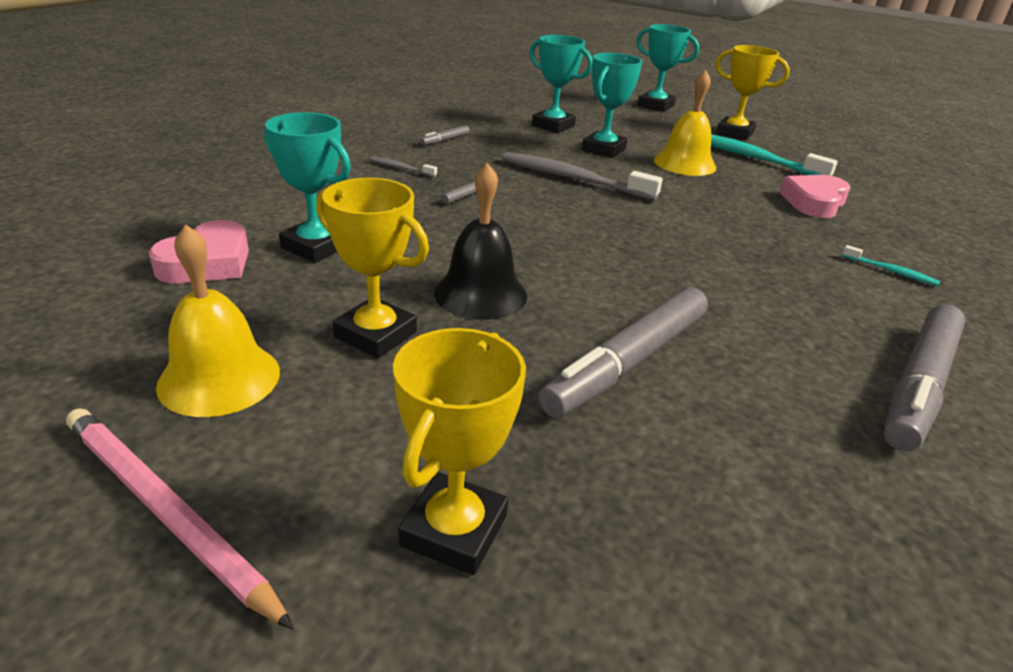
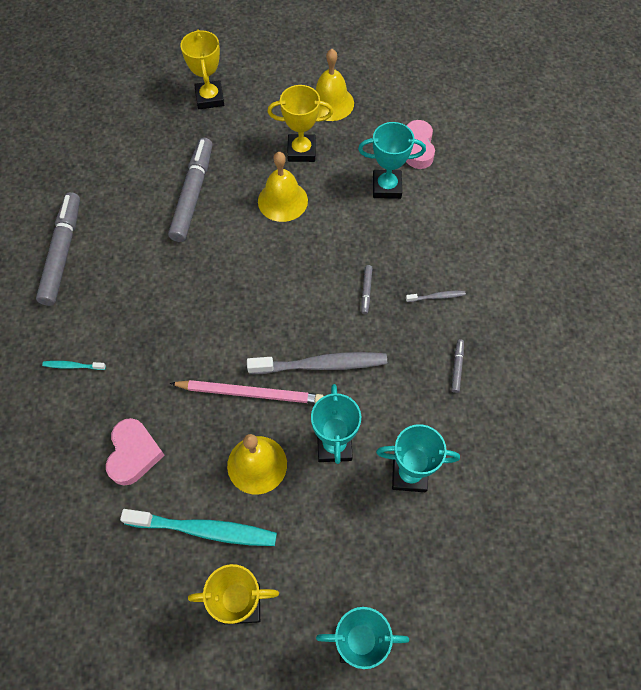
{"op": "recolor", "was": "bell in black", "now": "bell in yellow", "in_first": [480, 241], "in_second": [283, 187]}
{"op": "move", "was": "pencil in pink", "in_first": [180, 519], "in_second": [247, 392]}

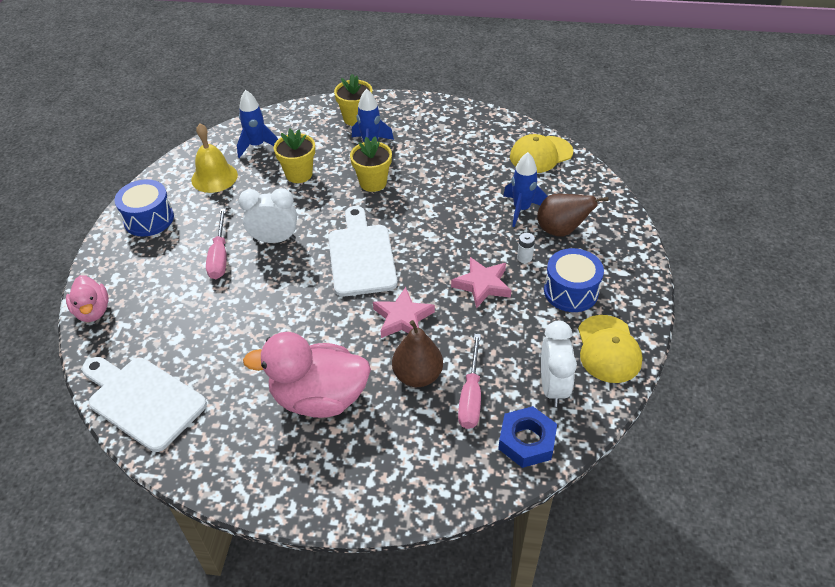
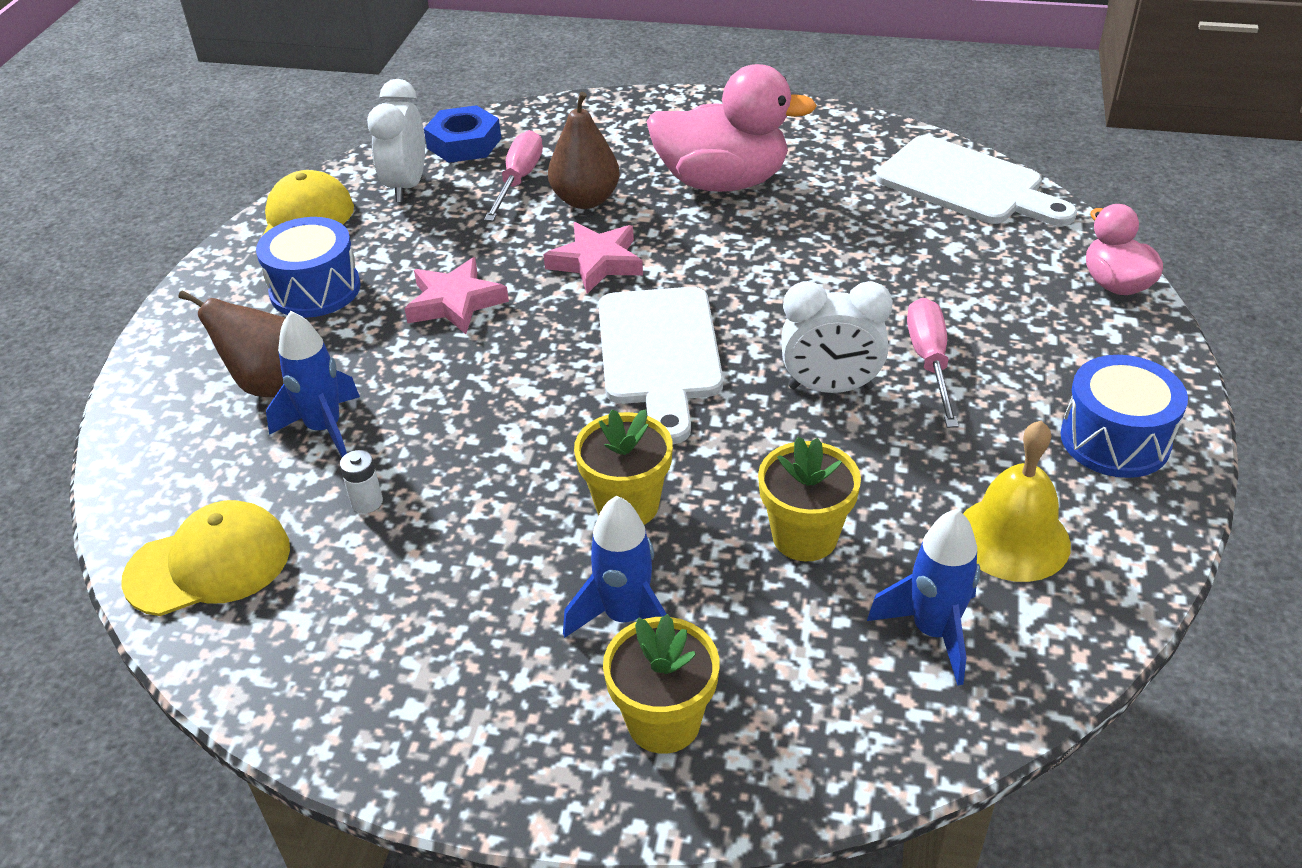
{"op": "move", "was": "battery in white", "in_first": [526, 248], "in_second": [361, 481]}

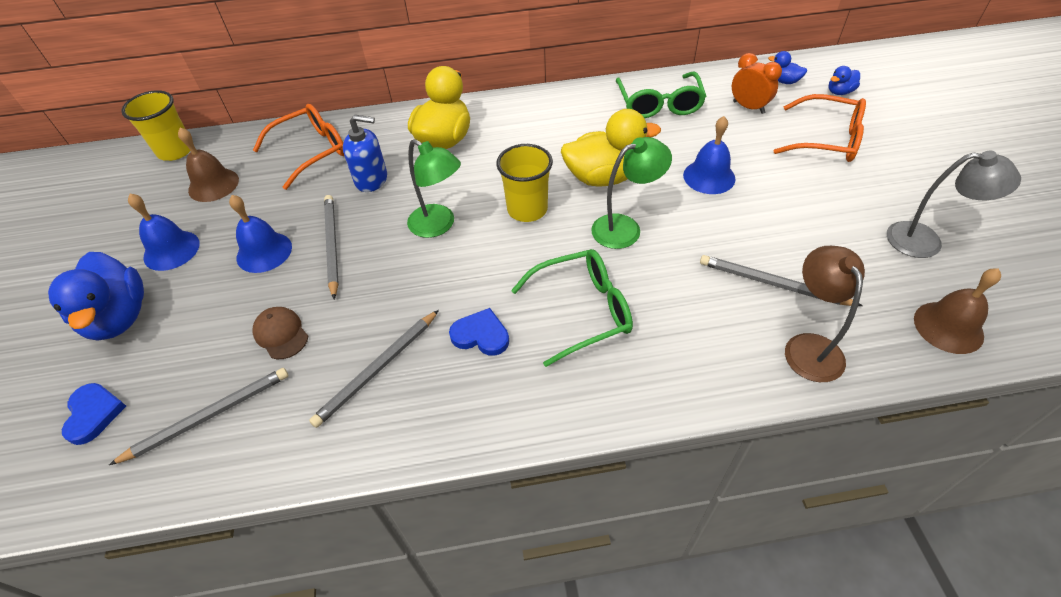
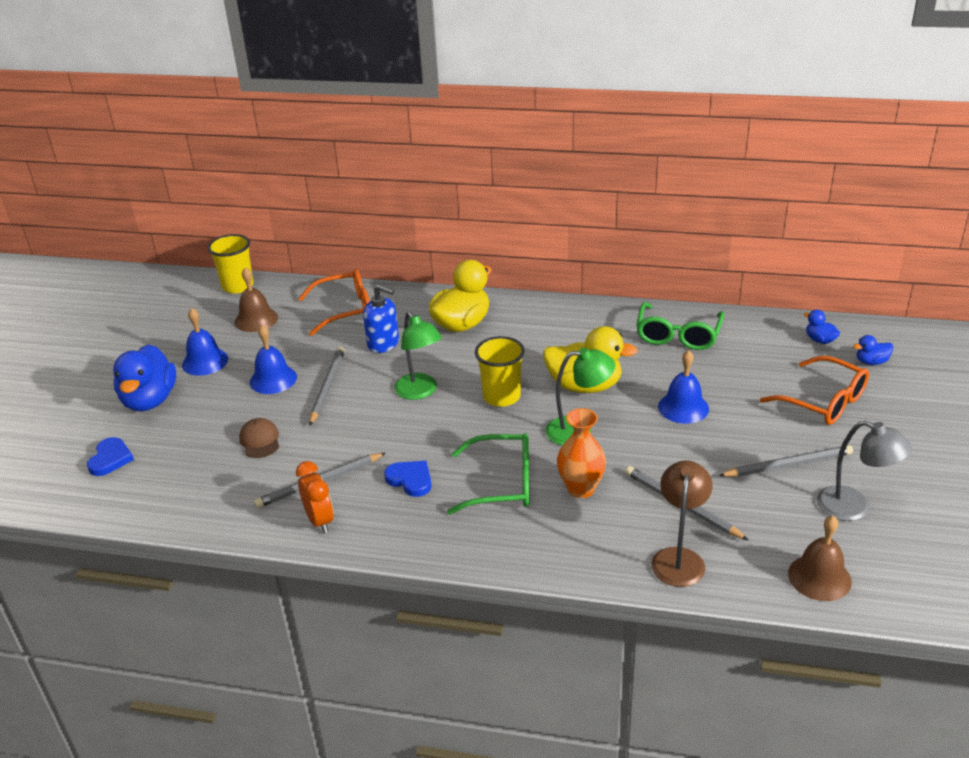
{"op": "move", "was": "clock in orange", "in_first": [757, 83], "in_second": [315, 497]}
{"op": "move", "was": "pencil in grey", "in_first": [198, 416], "in_second": [786, 461]}
{"op": "insert", "now": "vase in orange", "in_second": [581, 453]}

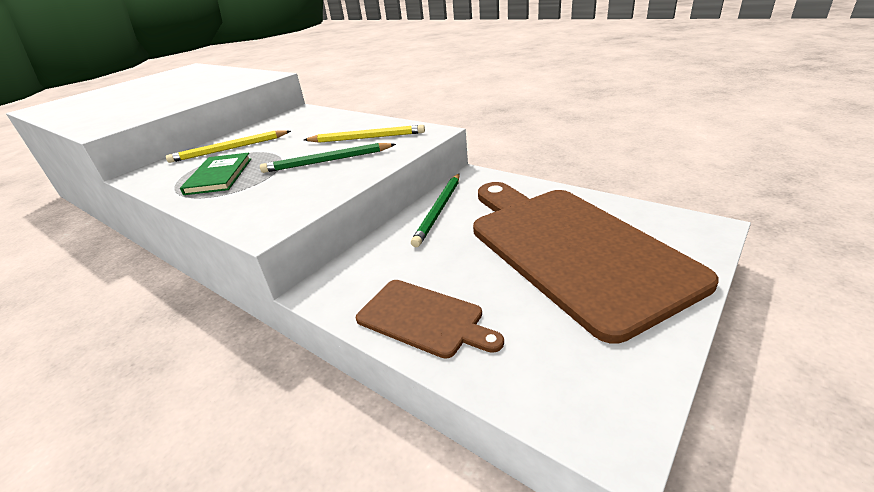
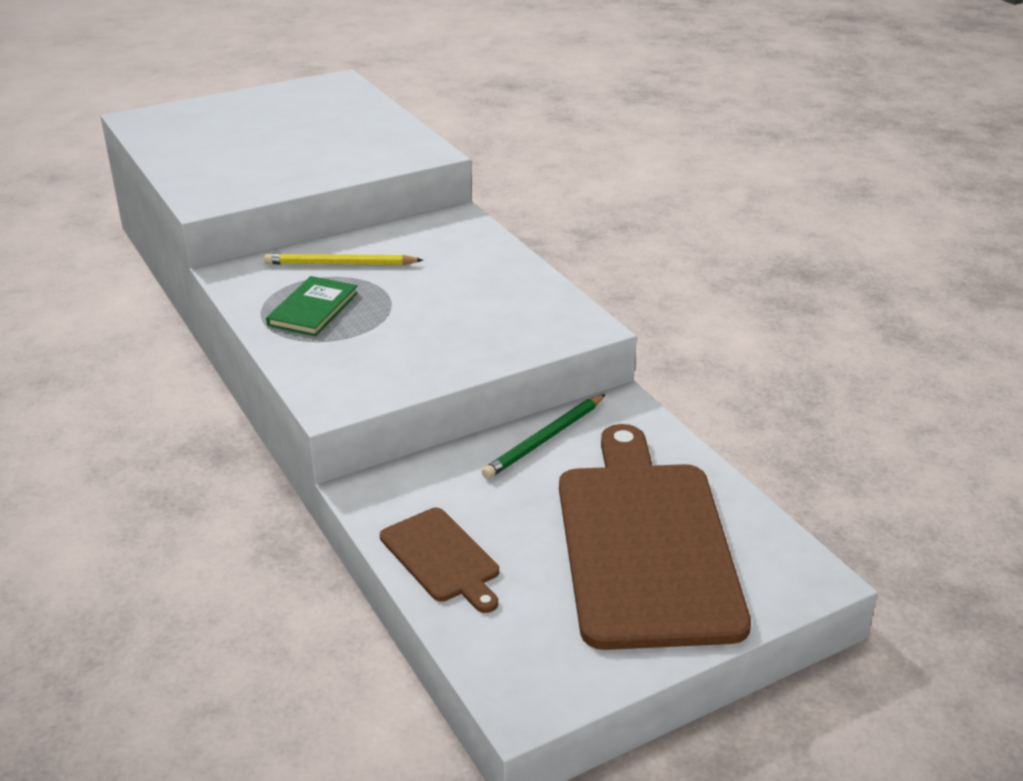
{"op": "delete", "was": "pencil in yellow", "in_first": [364, 134]}
{"op": "delete", "was": "pencil in green", "in_first": [328, 158]}

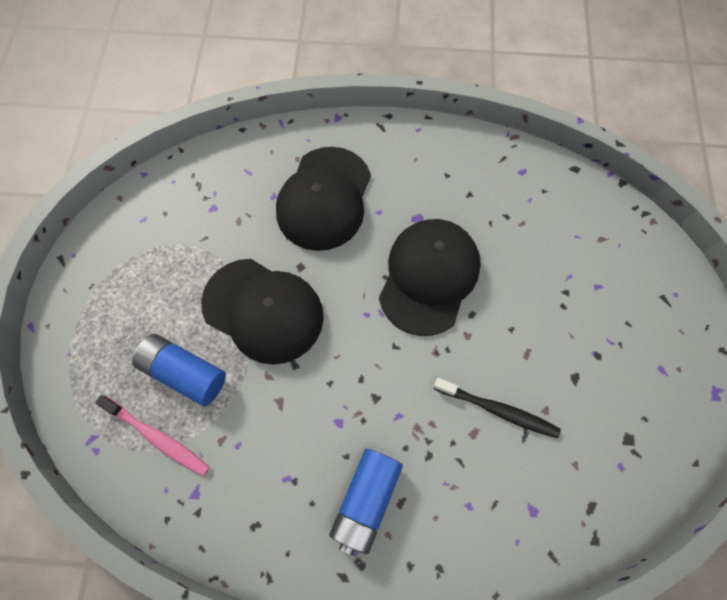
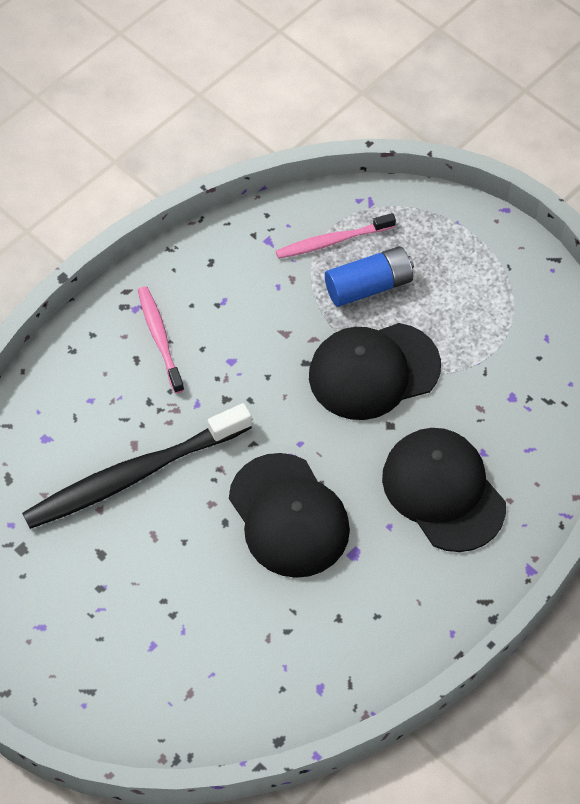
{"op": "resize", "was": "toothbrush in black", "in_first": [497, 408], "in_second": [137, 466], "ratio": 1.84}
{"op": "replace", "was": "battery in blue", "now": "toothbrush in pink", "in_first": [366, 502], "in_second": [161, 340]}

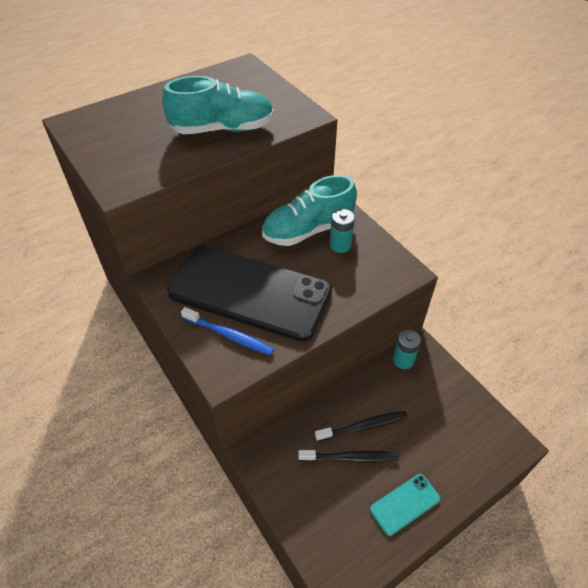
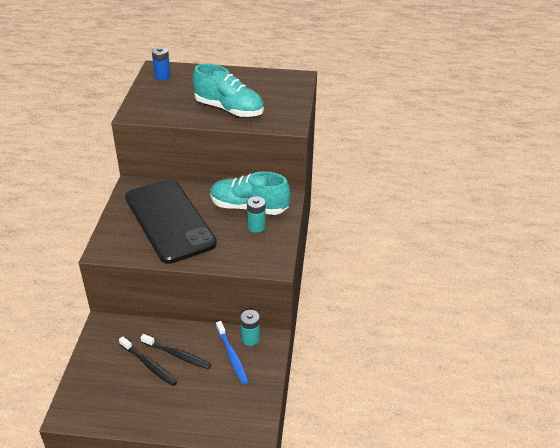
{"op": "move", "was": "toothbrush in blue", "in_first": [227, 331], "in_second": [232, 353]}
{"op": "delete", "was": "phone in turquoise", "in_first": [405, 505]}
{"op": "insert", "now": "battery in blue", "in_second": [161, 63]}

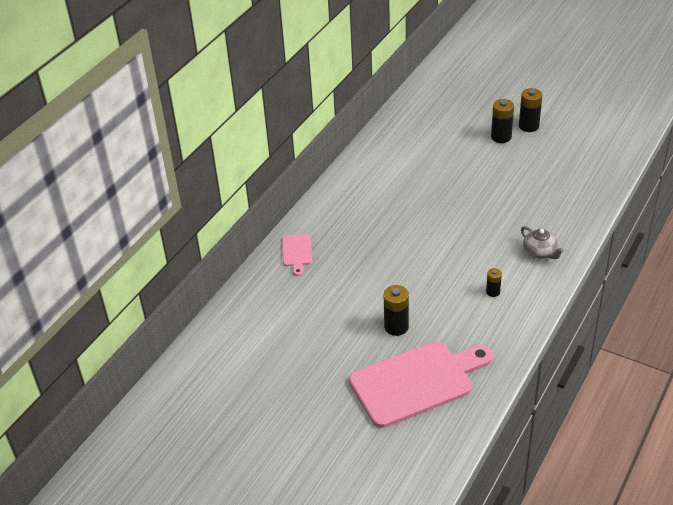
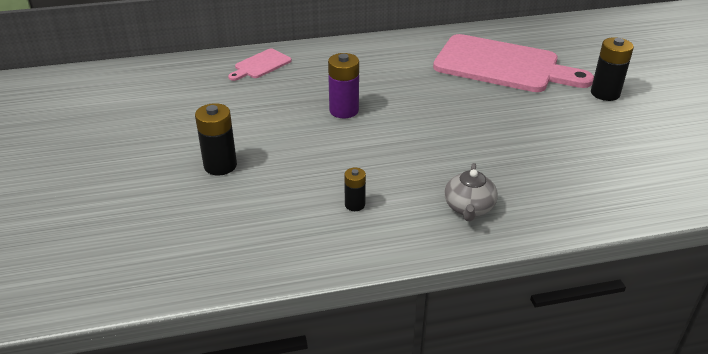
{"op": "delete", "was": "battery in black", "in_first": [531, 110]}
{"op": "move", "was": "cutting board in pink", "in_first": [421, 384], "in_second": [513, 63]}
{"op": "insert", "now": "battery in purple", "in_second": [343, 85]}

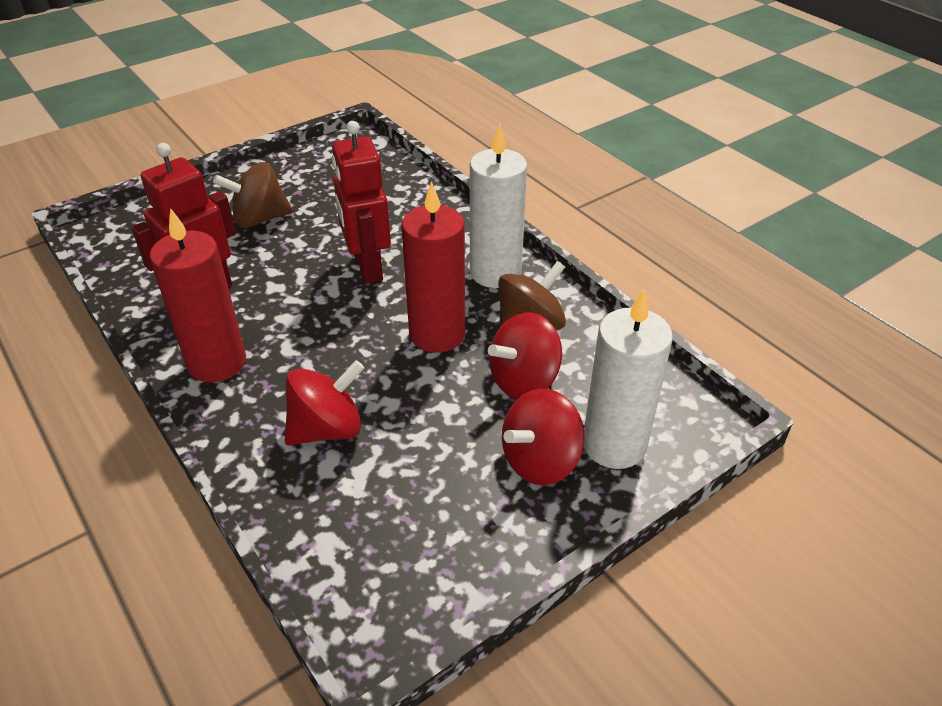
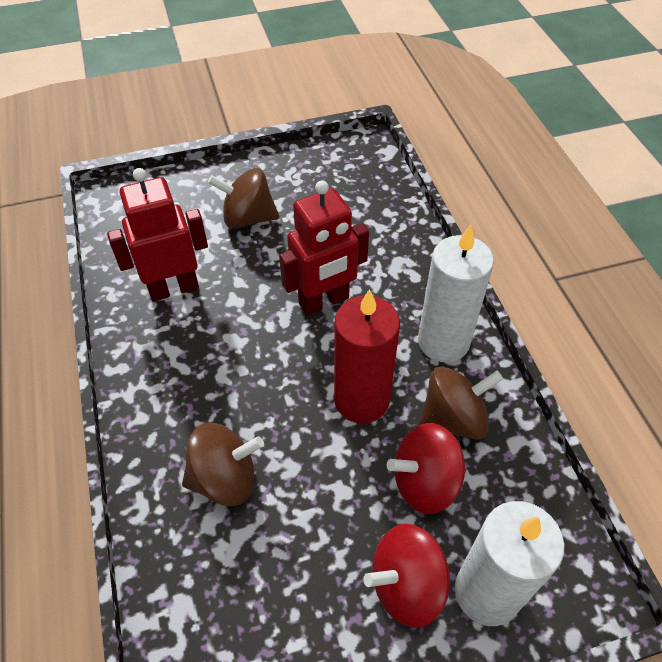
{"op": "rotate", "was": "robot in red", "in_first": [361, 202], "in_second": [324, 248], "clockwise": -120}
{"op": "delete", "was": "candle in red", "in_first": [198, 295]}
{"op": "recolor", "was": "spinning top in red", "now": "spinning top in brown", "in_first": [324, 403], "in_second": [223, 464]}

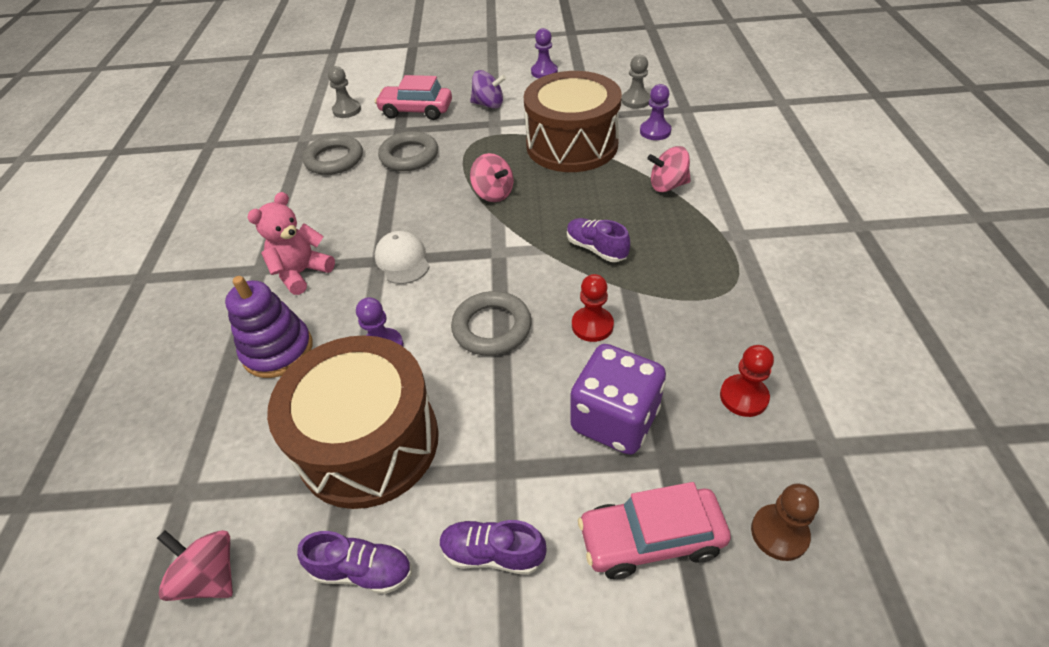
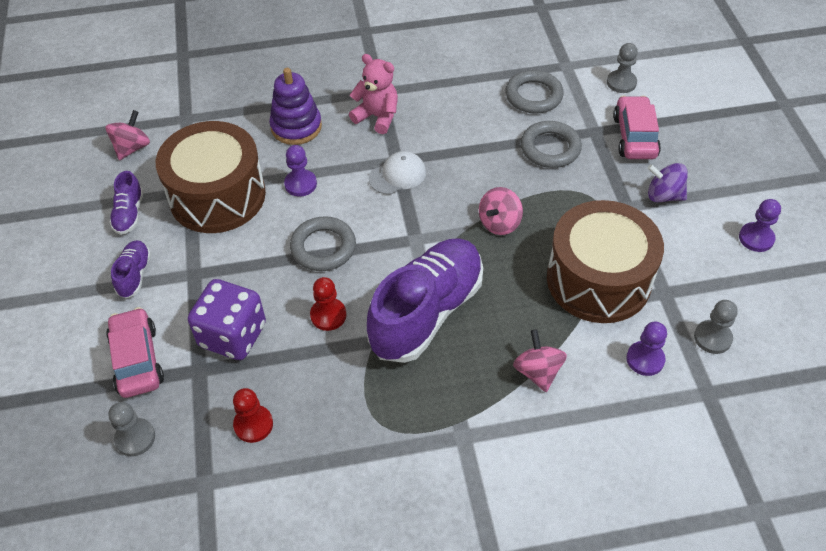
{"op": "rotate", "was": "spinning top in purple", "in_first": [488, 89], "in_second": [668, 182], "clockwise": 105}
{"op": "resize", "was": "shoe in purple", "in_first": [598, 240], "in_second": [425, 300], "ratio": 2.26}
{"op": "recolor", "was": "pawn in brown", "now": "pawn in grey", "in_first": [785, 522], "in_second": [132, 429]}

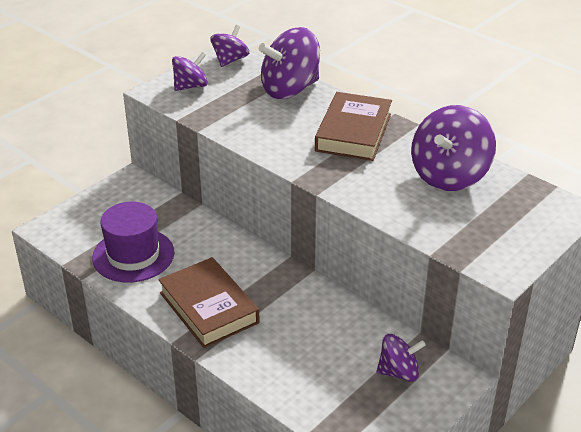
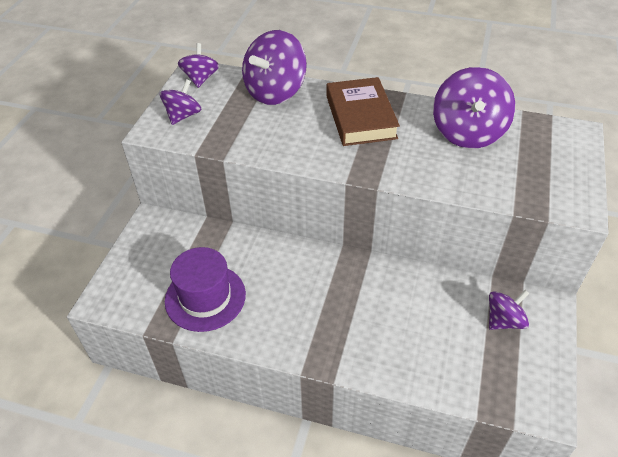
{"op": "delete", "was": "book in brown", "in_first": [209, 302]}

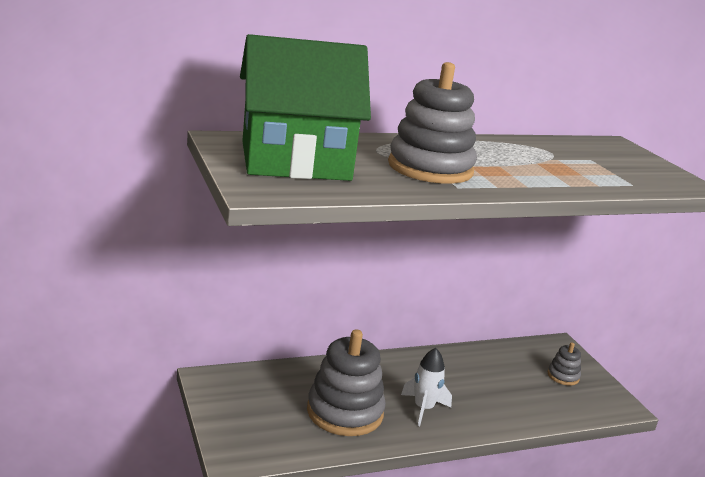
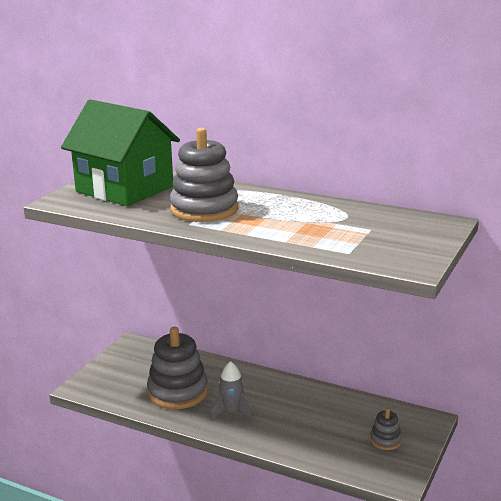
{"op": "recolor", "was": "rocket in white", "now": "rocket in grey", "in_first": [426, 387], "in_second": [232, 390]}

